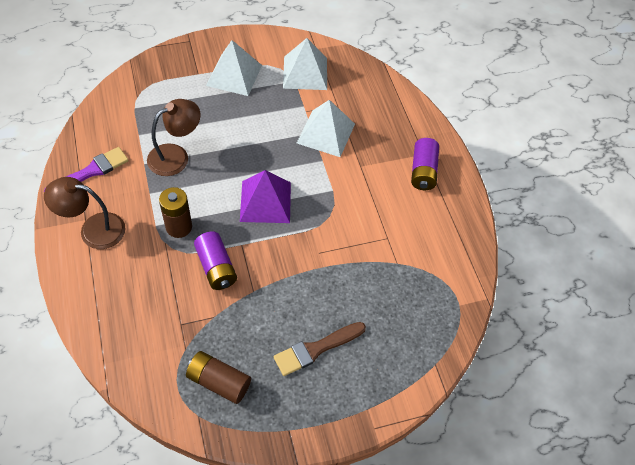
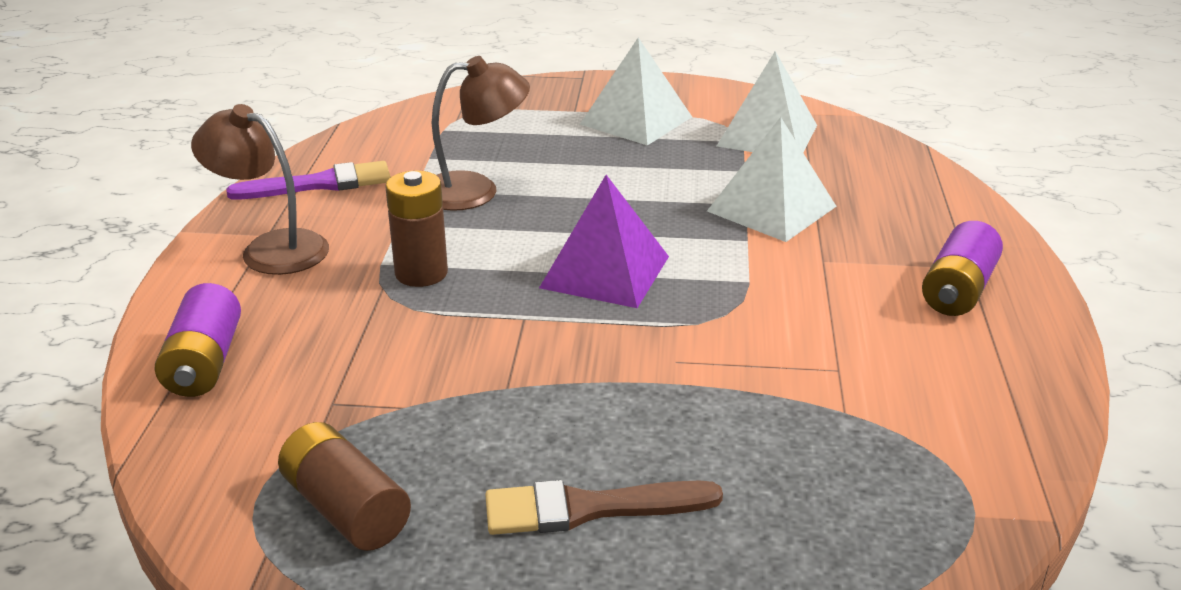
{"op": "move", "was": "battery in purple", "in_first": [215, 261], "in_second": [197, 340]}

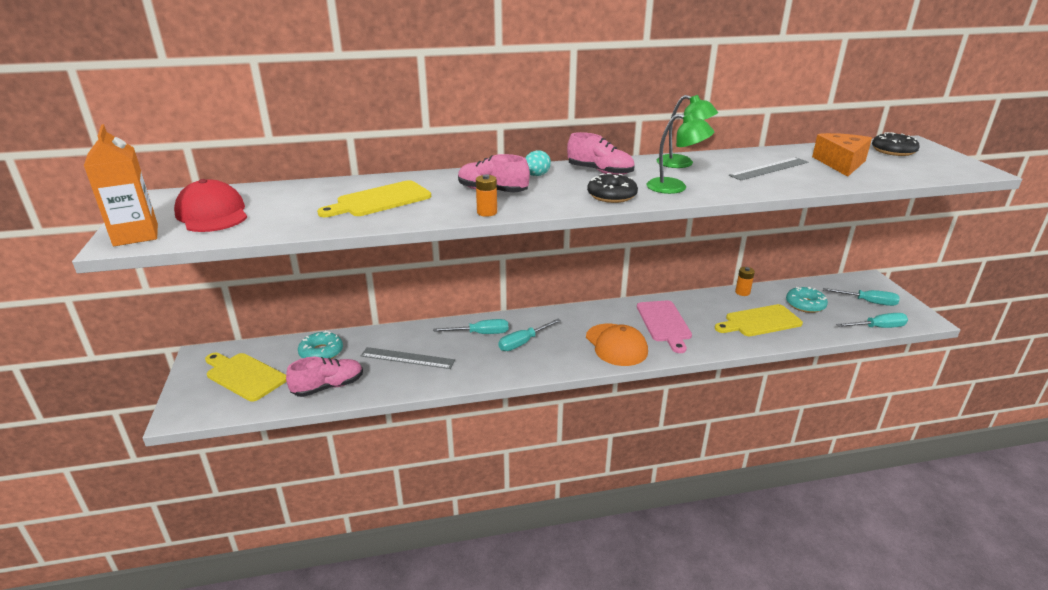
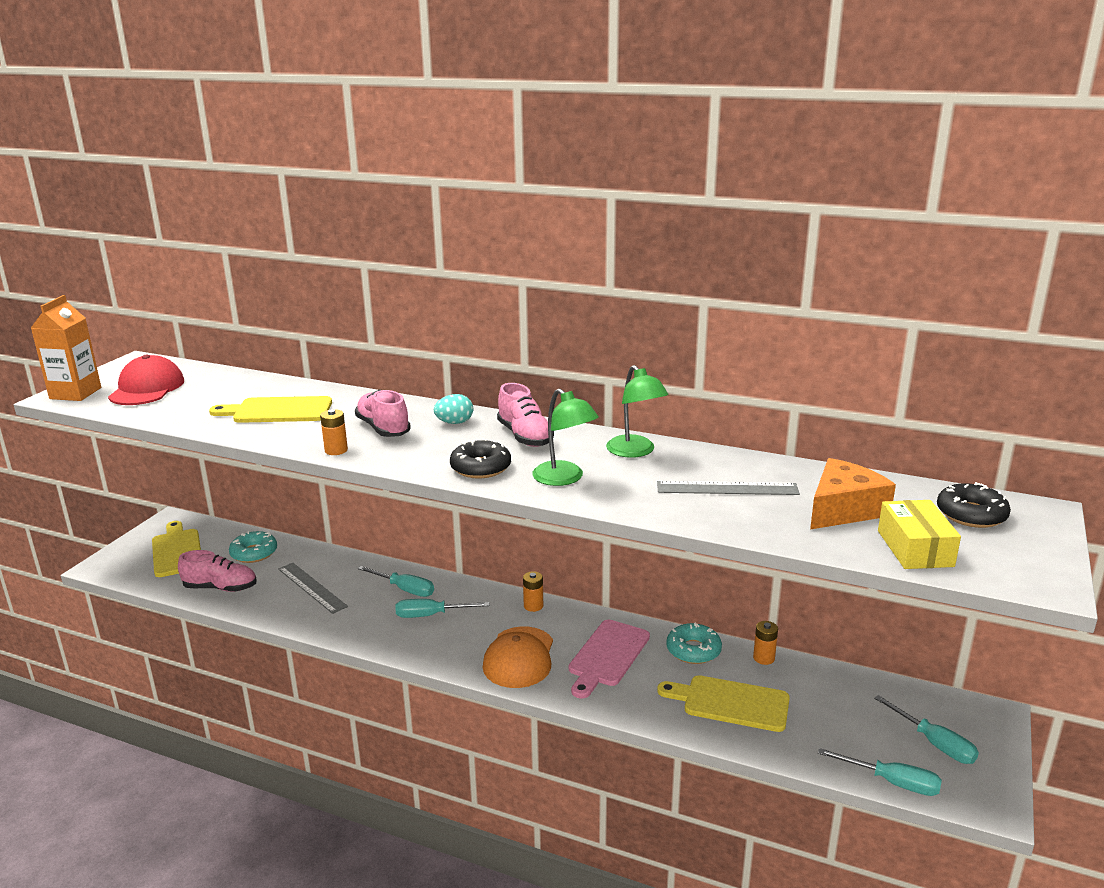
{"op": "move", "was": "donut in turquoise", "in_first": [807, 300], "in_second": [694, 643]}
{"op": "insert", "now": "box in yellow", "in_second": [919, 534]}
{"op": "insert", "now": "battery in orange", "in_second": [533, 591]}

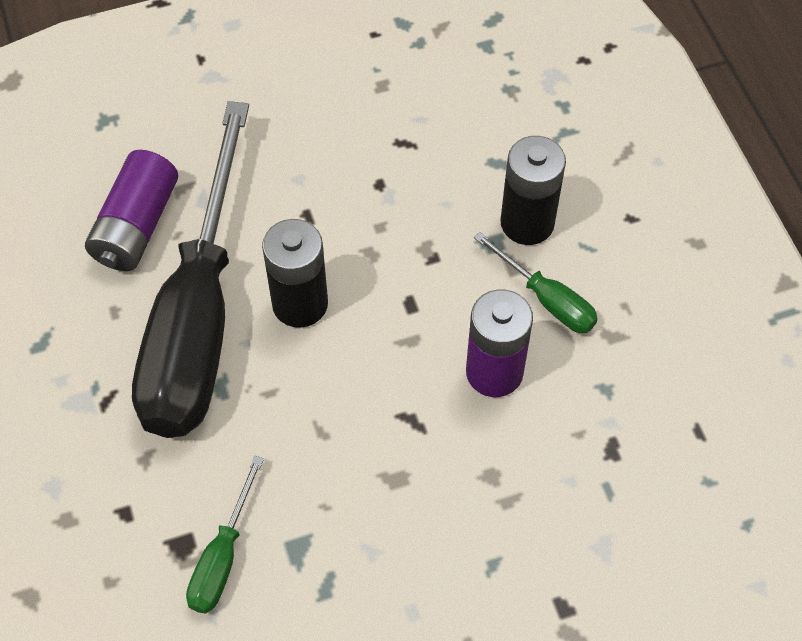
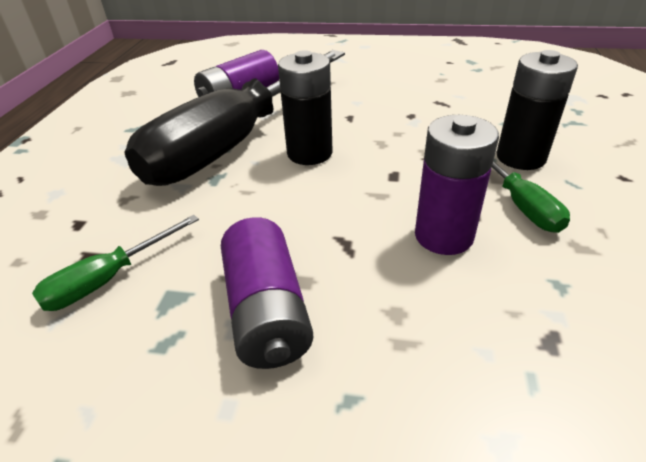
{"op": "insert", "now": "battery in purple", "in_second": [267, 293]}

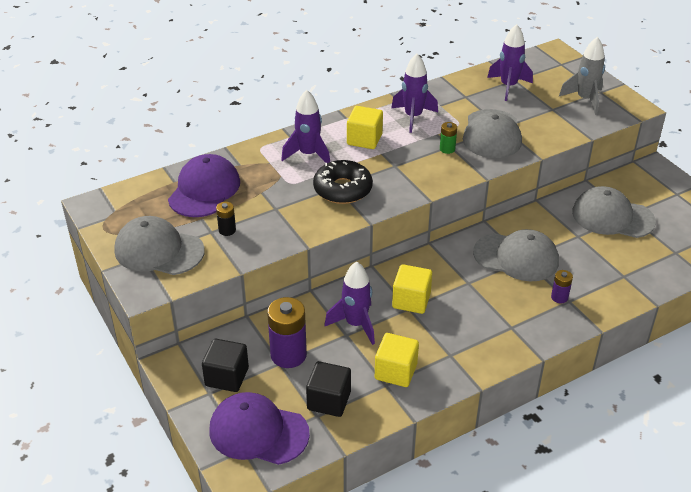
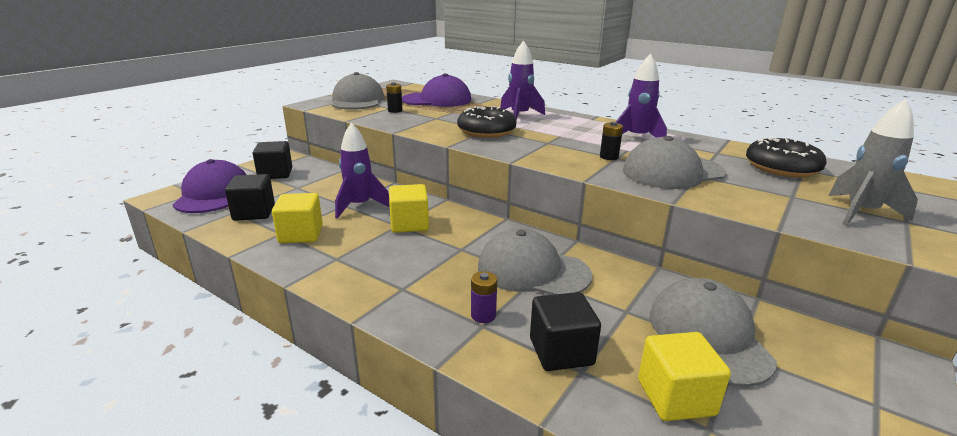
{"op": "replace", "was": "rocket in purple", "now": "donut in black", "in_first": [510, 62], "in_second": [786, 157]}
{"op": "move", "was": "cube in yellow", "in_first": [365, 127], "in_second": [684, 376]}
{"op": "recolor", "was": "battery in green", "now": "battery in black", "in_first": [448, 138], "in_second": [611, 141]}
{"op": "rotate", "was": "cap in grey", "in_first": [516, 255], "in_second": [535, 261], "clockwise": 120}
{"op": "delete", "was": "battery in purple", "in_first": [287, 332]}
{"op": "insert", "now": "cube in black", "in_second": [565, 331]}

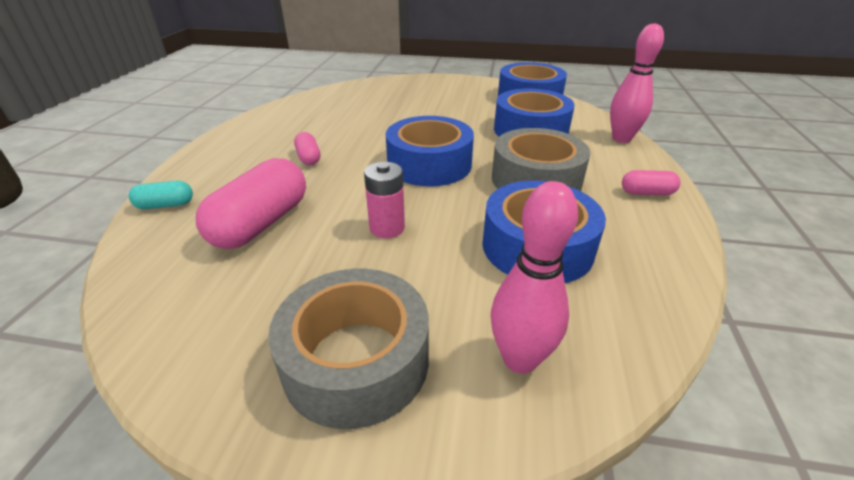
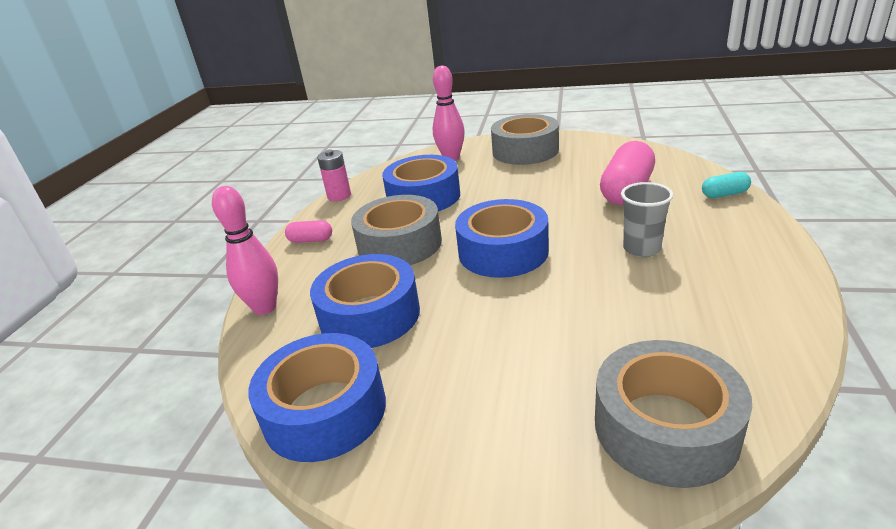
{"op": "replace", "was": "capsule in pink", "now": "cup in grey", "in_first": [307, 148], "in_second": [647, 219]}
{"op": "move", "was": "battery in pink", "in_first": [384, 200], "in_second": [334, 175]}
{"op": "insert", "now": "tape in grey", "in_second": [673, 414]}

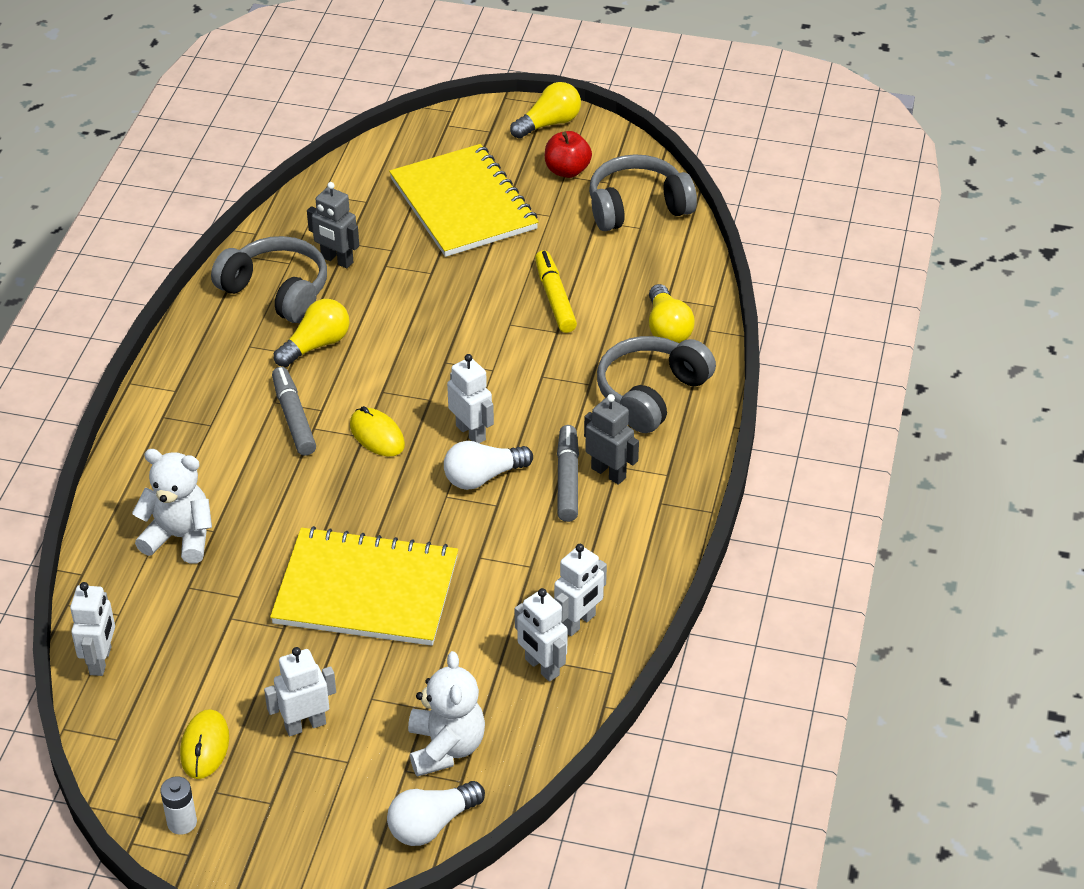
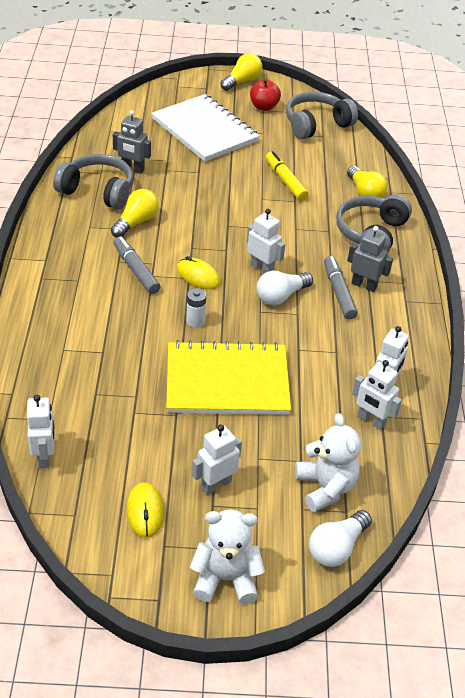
{"op": "recolor", "was": "notebook in yellow", "now": "notebook in white", "in_first": [464, 200], "in_second": [205, 128]}
{"op": "move", "was": "teddy bear in white", "in_first": [172, 506], "in_second": [227, 556]}
{"op": "move", "was": "battery in white", "in_first": [178, 805], "in_second": [196, 308]}

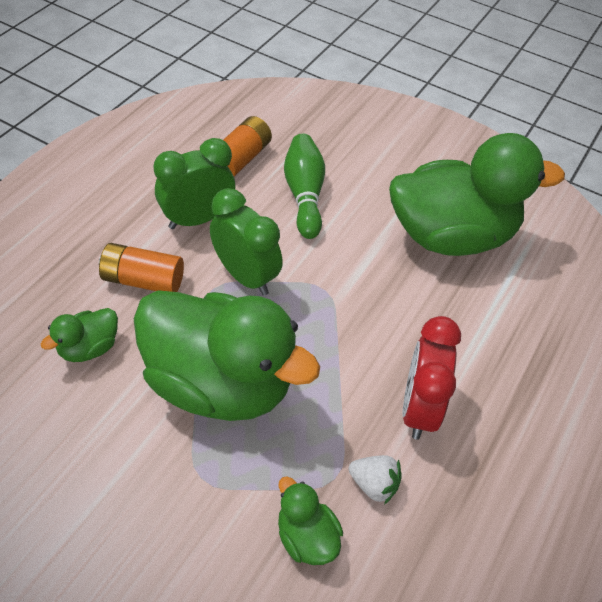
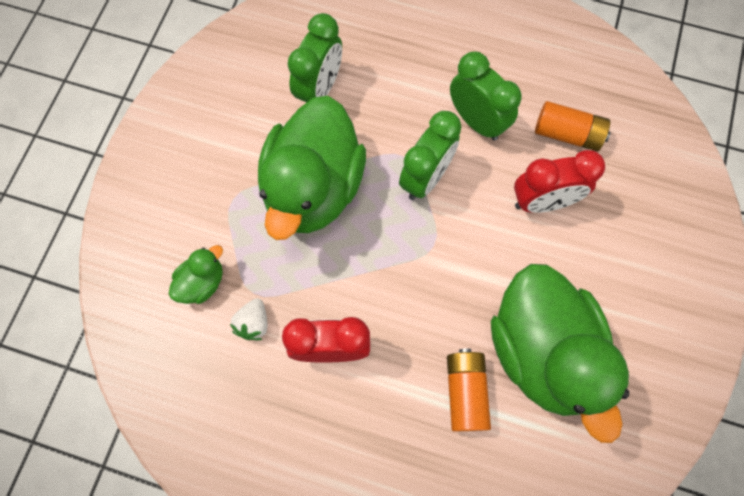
{"op": "replace", "was": "bowling pin in green", "now": "clock in red", "in_first": [304, 186], "in_second": [559, 181]}
{"op": "move", "was": "battery in orange", "in_first": [141, 267], "in_second": [469, 390]}
{"op": "replace", "was": "duck in green", "now": "clock in green", "in_first": [79, 335], "in_second": [315, 58]}

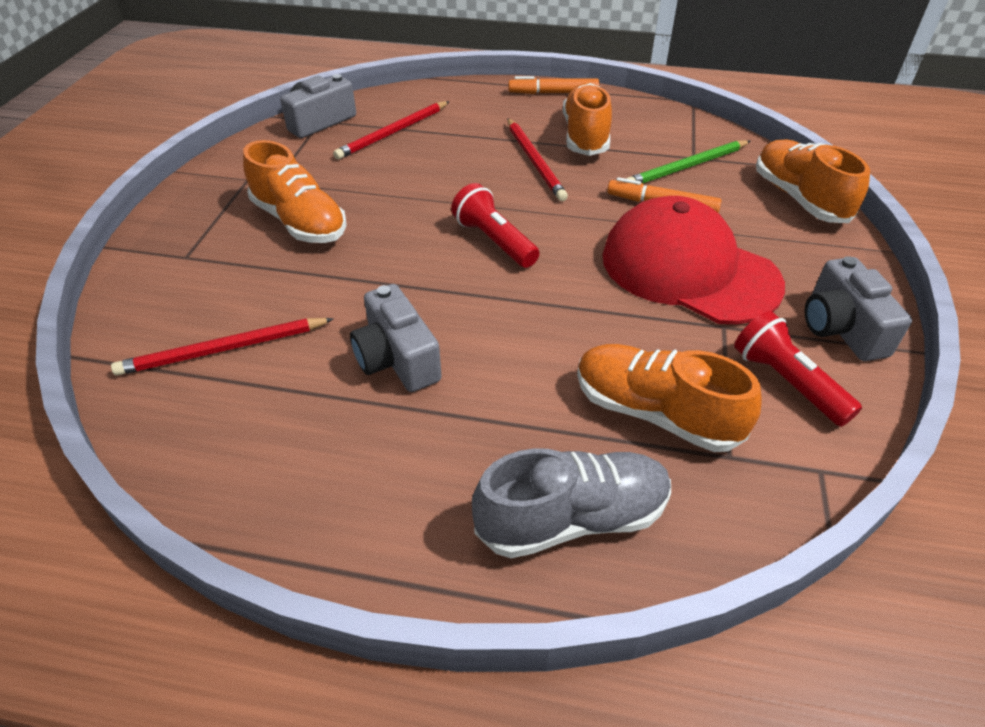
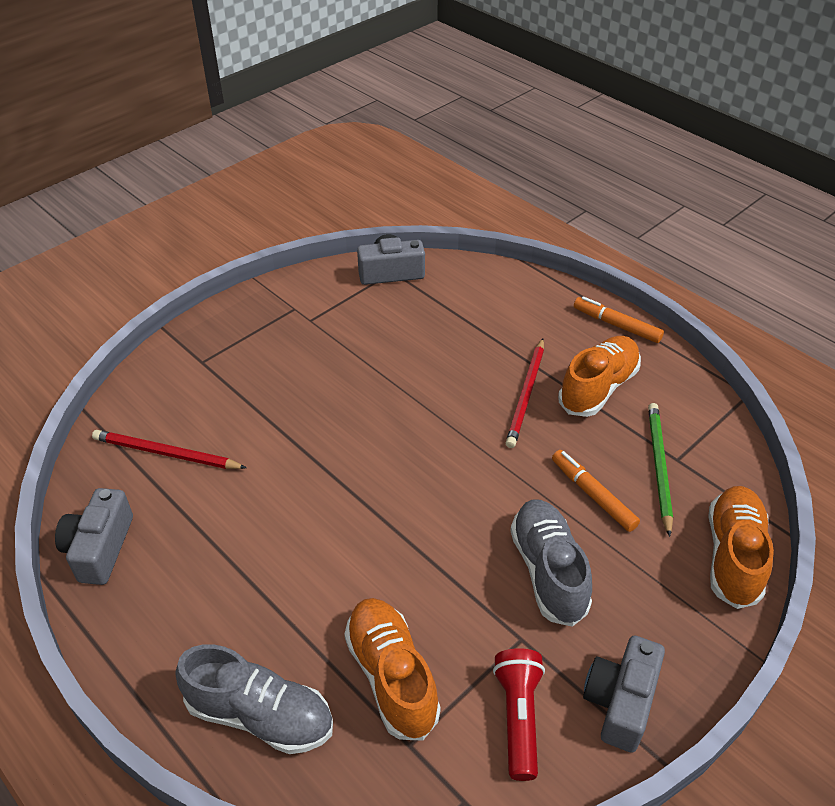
{"op": "delete", "was": "pencil in red", "in_first": [391, 130]}
{"op": "delete", "was": "shoe in orange", "in_first": [295, 191]}
{"op": "rotate", "was": "pencil in green", "in_first": [688, 161], "in_second": [660, 470], "clockwise": 90}
{"op": "delete", "was": "flashlight in red", "in_first": [495, 225]}
{"op": "replace", "was": "cap in red", "now": "shoe in grey", "in_first": [693, 260], "in_second": [551, 563]}
{"op": "move", "was": "camera in grey", "in_first": [396, 338], "in_second": [94, 536]}

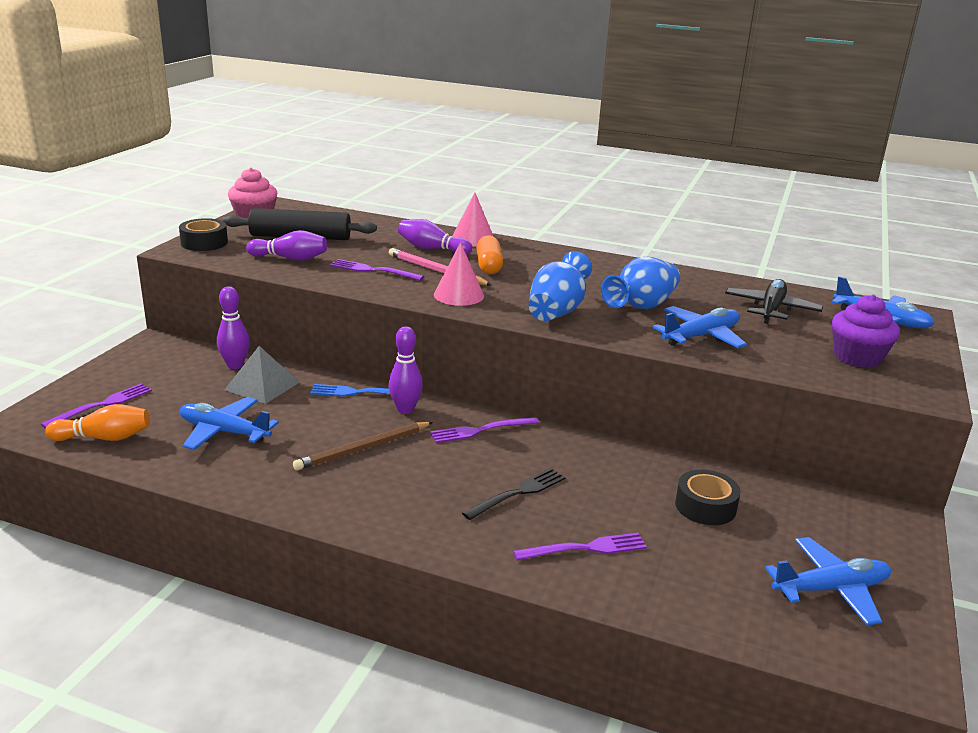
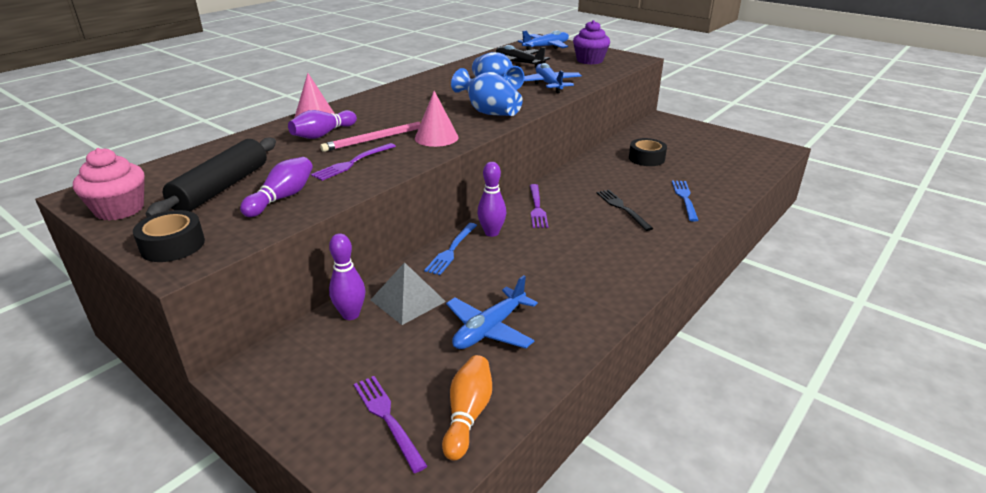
{"op": "delete", "was": "capsule in orange", "in_first": [489, 254]}
{"op": "delete", "was": "pencil in brown", "in_first": [363, 446]}
{"op": "recolor", "was": "fork in purple", "now": "fork in blue", "in_first": [580, 547], "in_second": [685, 201]}
{"op": "delete", "was": "plane in blue", "in_first": [828, 581]}

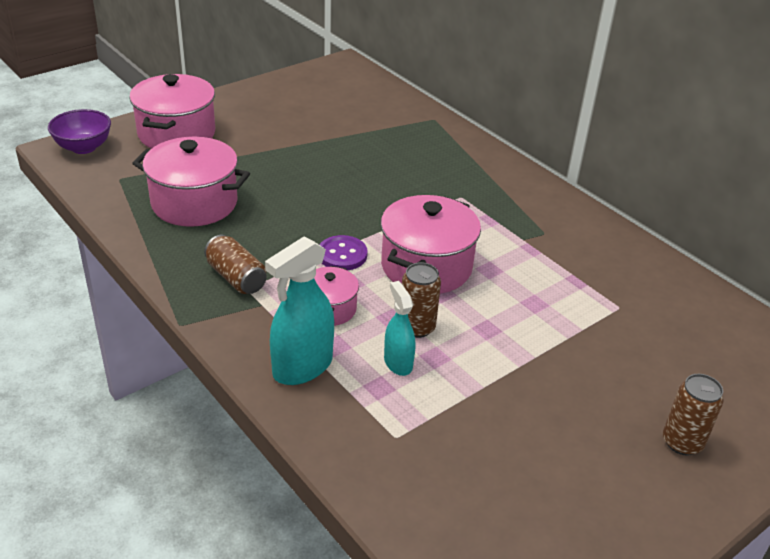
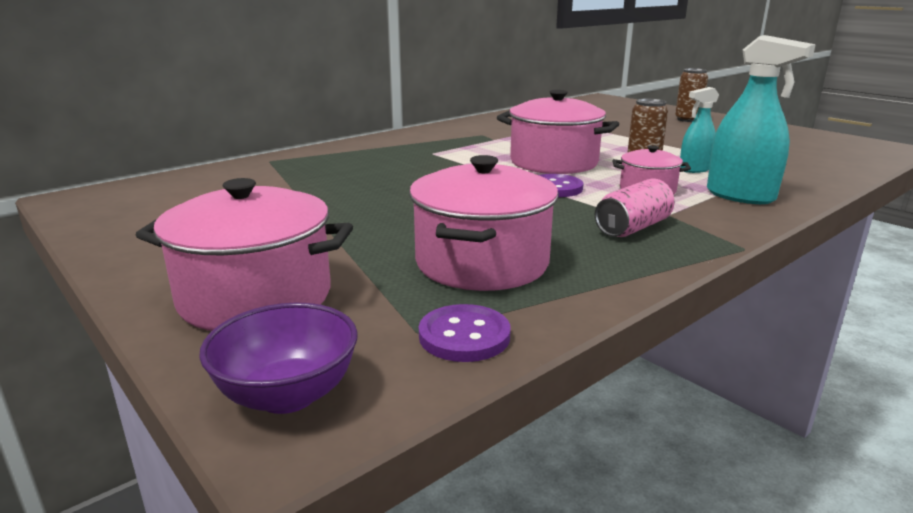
{"op": "recolor", "was": "can in brown", "now": "can in pink", "in_first": [235, 264], "in_second": [634, 208]}
{"op": "insert", "now": "button in purple", "in_second": [464, 333]}

